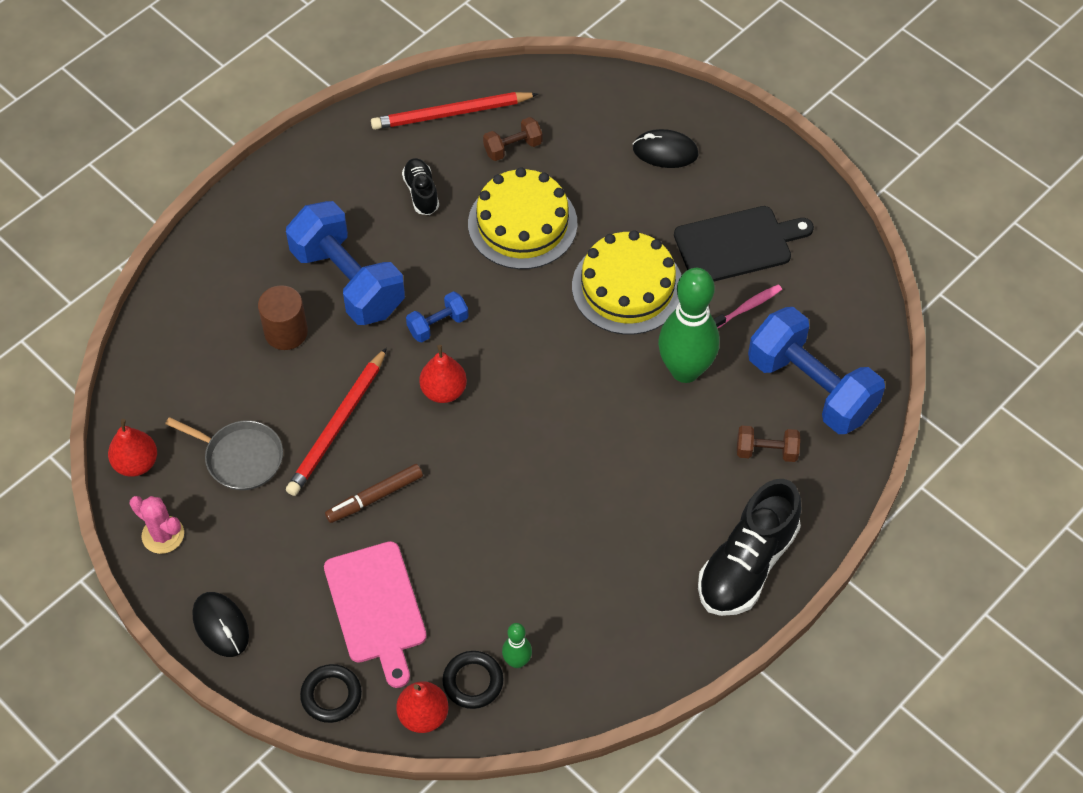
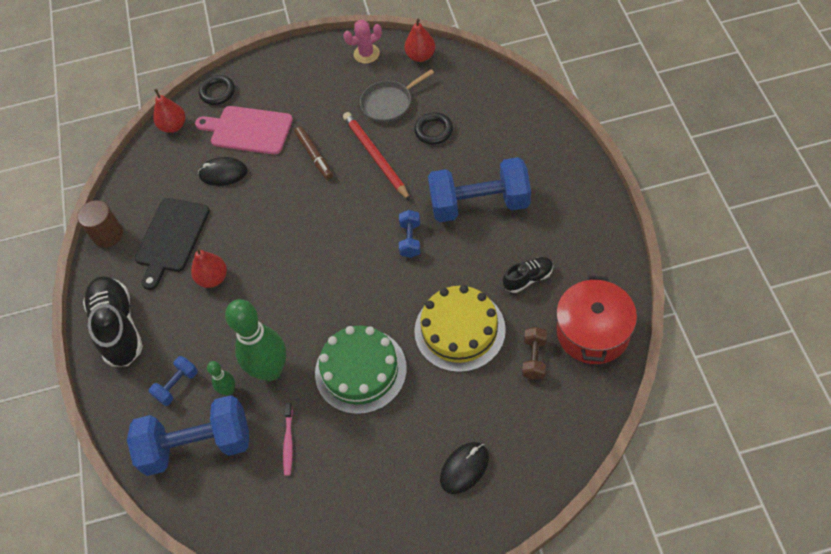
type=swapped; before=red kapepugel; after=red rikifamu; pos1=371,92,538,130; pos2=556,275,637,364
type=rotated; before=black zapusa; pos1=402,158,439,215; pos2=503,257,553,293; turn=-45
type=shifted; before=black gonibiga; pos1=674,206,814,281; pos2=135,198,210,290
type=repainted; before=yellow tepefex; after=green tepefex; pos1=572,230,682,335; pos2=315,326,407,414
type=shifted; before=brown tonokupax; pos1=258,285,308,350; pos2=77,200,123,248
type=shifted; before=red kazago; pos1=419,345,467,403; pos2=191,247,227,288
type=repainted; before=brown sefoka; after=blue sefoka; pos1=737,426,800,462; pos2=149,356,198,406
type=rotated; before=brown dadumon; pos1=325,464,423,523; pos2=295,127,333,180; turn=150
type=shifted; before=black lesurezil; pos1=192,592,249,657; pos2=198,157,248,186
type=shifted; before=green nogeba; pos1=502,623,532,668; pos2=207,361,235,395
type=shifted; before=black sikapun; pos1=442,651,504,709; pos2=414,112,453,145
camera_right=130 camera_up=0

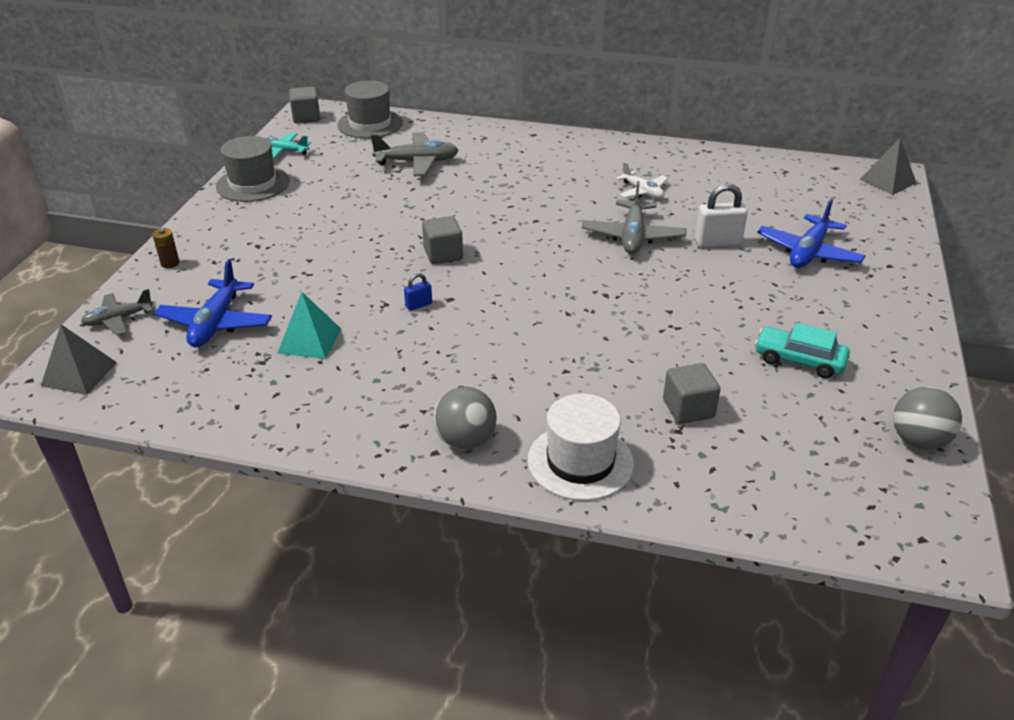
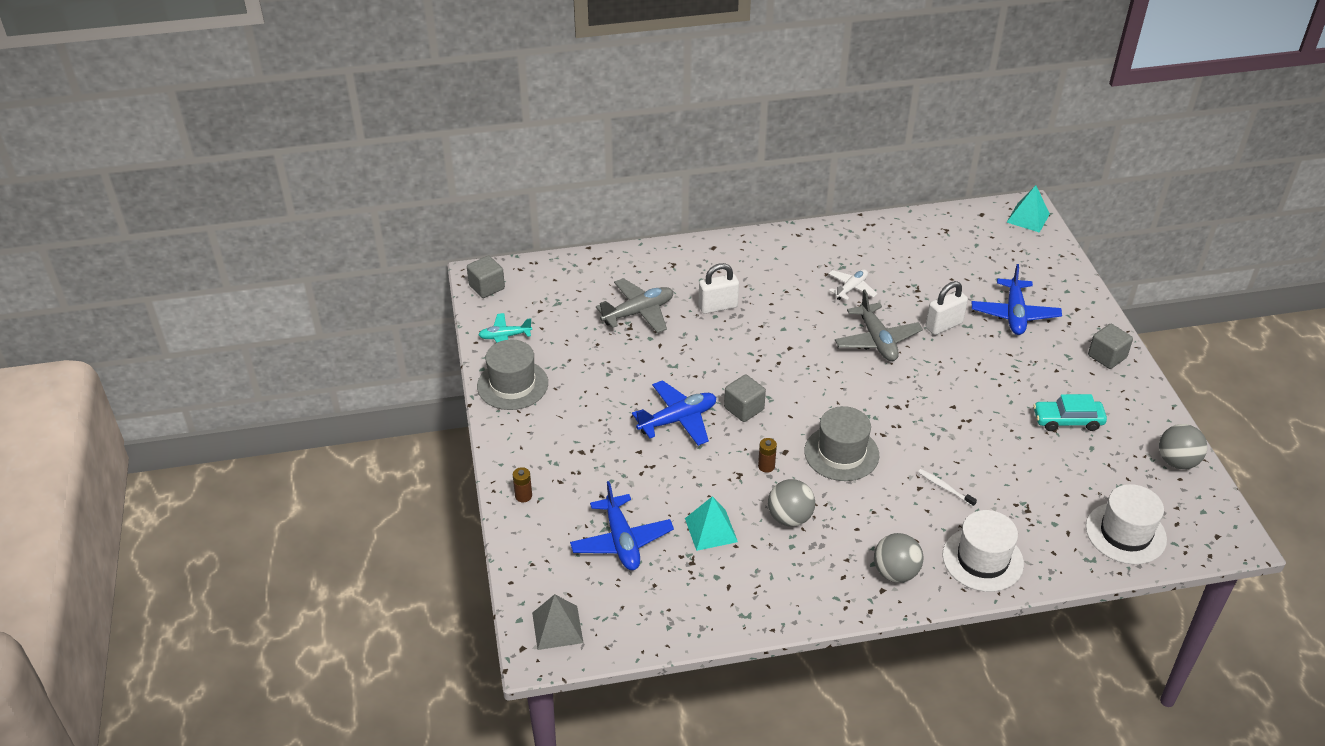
type=shifted; before=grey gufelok; pos1=338,80,403,138; pos2=804,406,879,481
type=repainted; before=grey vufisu; after=turquoise vufisu; pos1=860,138,916,195; pos2=1007,185,1050,233
type=rotated; before=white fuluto; pos1=616,162,668,199; pos2=828,270,878,300; turn=-75
type=swapped; before=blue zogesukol; after=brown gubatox; pos1=404,273,432,311; pos2=758,438,777,473
type=gone; before=grey fuluto; pos1=81,289,154,336
type=shifted; before=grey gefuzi; pos1=663,363,721,424; pos2=1088,324,1133,369
type=new; after=white zogesukol; pos2=699,263,739,314
type=new; after=blue fuluto; pos2=632,380,716,446
type=new; after=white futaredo; pos2=918,469,977,507
type=new; after=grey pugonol; pos2=768,479,815,527
type=new; after=white gufelok; pos2=1086,484,1167,564
camera_right=-25 camera_up=5

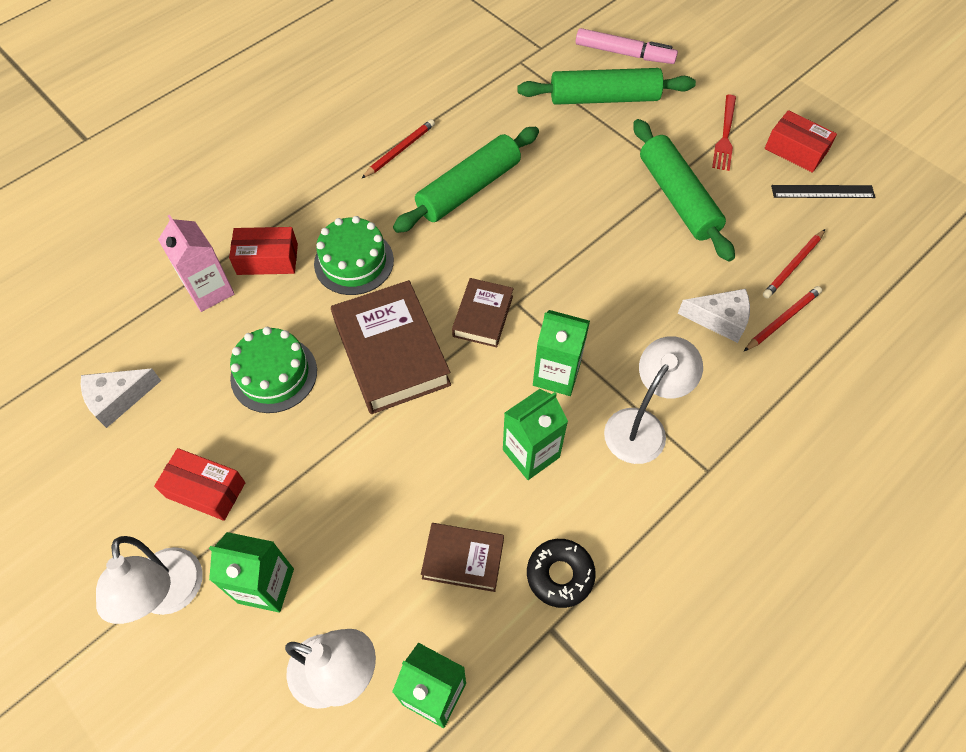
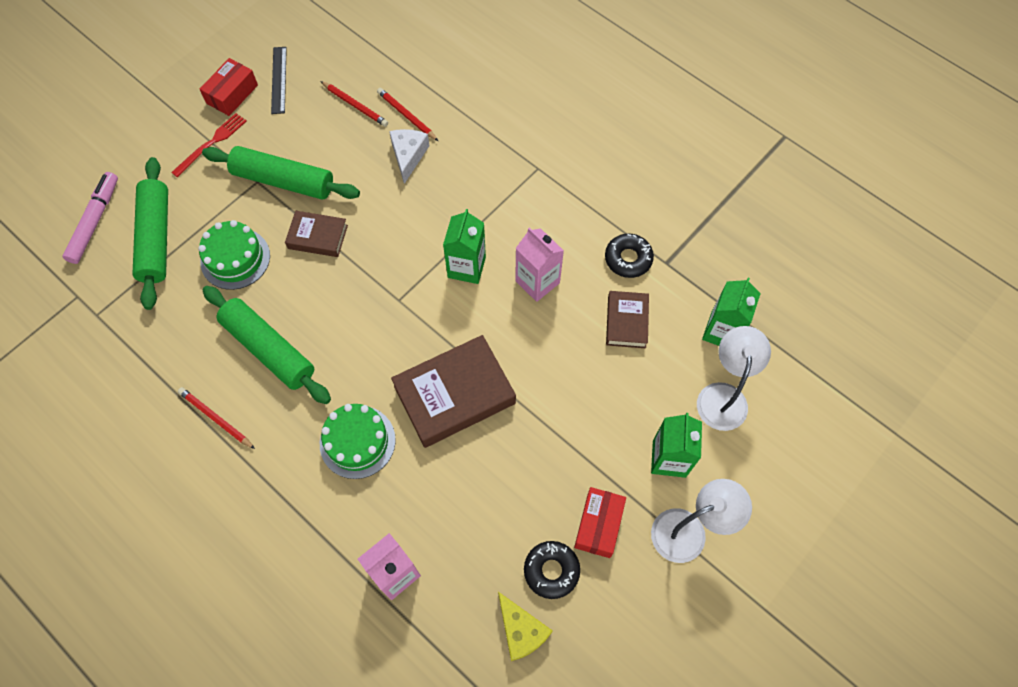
type=rotated; before=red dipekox; pos1=712,95,736,171; pos2=171,113,247,177; turn=-60
type=rotated; before=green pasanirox; pos1=633,119,735,262; pos2=202,146,360,200; turn=45
type=gone; before=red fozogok; pos1=229,227,298,275
type=shifted; before=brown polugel; pos1=452,278,514,347; pos2=285,211,348,257
type=shifted; before=green tepefex; pos1=230,327,317,413; pos2=198,220,270,290
type=gone; before=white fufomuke; pos1=604,336,703,464
type=repainted; before=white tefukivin; after=yellow tefukivin; pos1=81,368,161,428; pos2=498,592,553,661
type=repainted; before=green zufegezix; after=pink zufegezix; pos1=503,389,568,480; pos2=515,228,564,302
type=new; after=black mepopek; pos2=524,541,580,599
camera_right=-95 camera_up=5

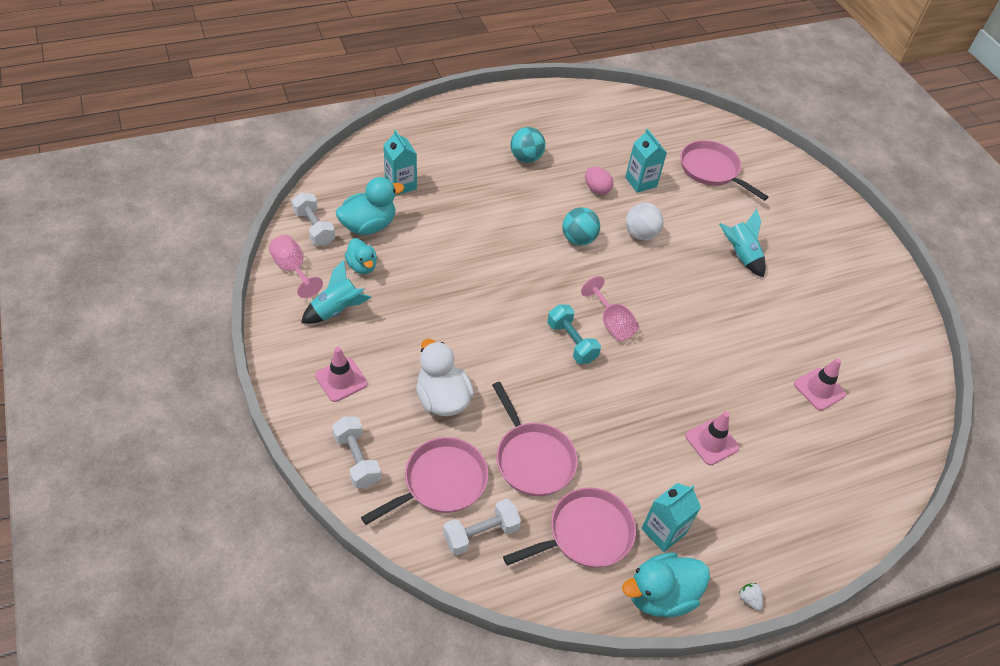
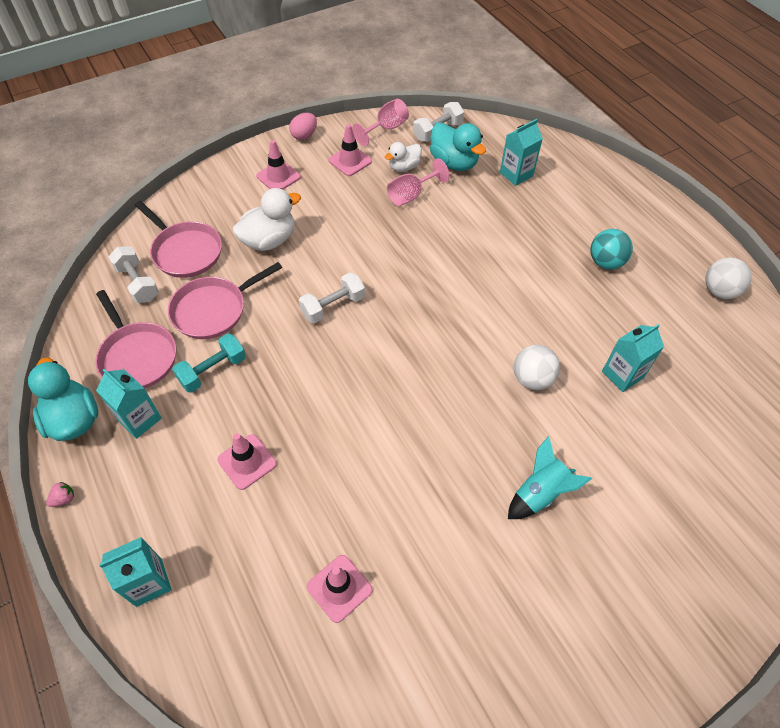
type=gone; before=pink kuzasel; pos1=680,140,768,201
type=shifted; before=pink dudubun; pos1=585,167,613,195; pos2=289,113,317,140
type=gone; before=turquoise pugonol; pos1=562,207,600,245
type=repainted; before=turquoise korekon; after=white korekon; pos1=345,238,377,274; pos2=385,142,422,172
type=swapped; before=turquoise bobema; after=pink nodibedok; pos1=301,260,372,324; pos2=328,124,372,176
type=shifted; before=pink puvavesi; pos1=581,276,639,341; pos2=387,158,449,206
type=shifted; before=turquoise sefoka; pos1=547,305,601,364; pos2=172,333,246,393
type=shifted; before=white sefoka; pos1=332,416,381,488; pos2=299,272,365,324
type=repainted; before=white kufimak; after=pink kufimak; pos1=739,583,763,611; pos2=46,482,74,507
type=new; after=white pugonol; pos2=705,257,752,299
type=new; after=turquoise zufegezix; pos2=99,537,172,607
camera_right=85 camera_up=5

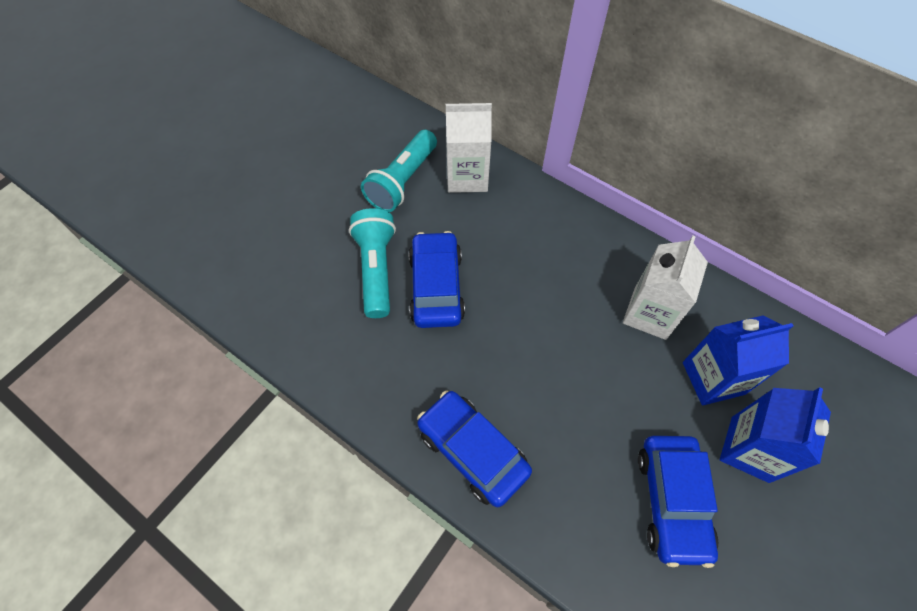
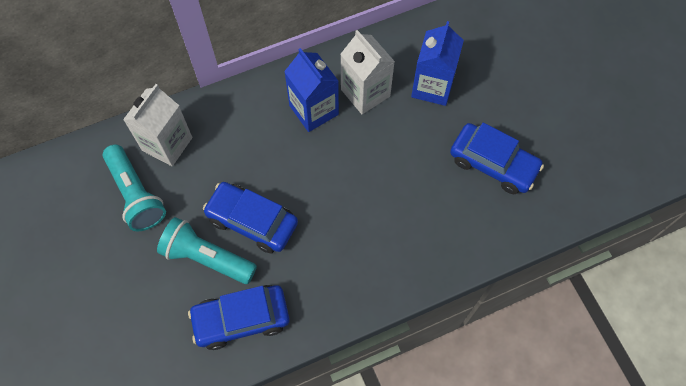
type=shifted; before=blue zufegezix; pos1=720,387,831,483; pos2=284,48,339,132
type=shifted; before=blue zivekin; pos1=417,391,532,507; pos2=188,285,290,350
camera_right=-60 camera_up=5

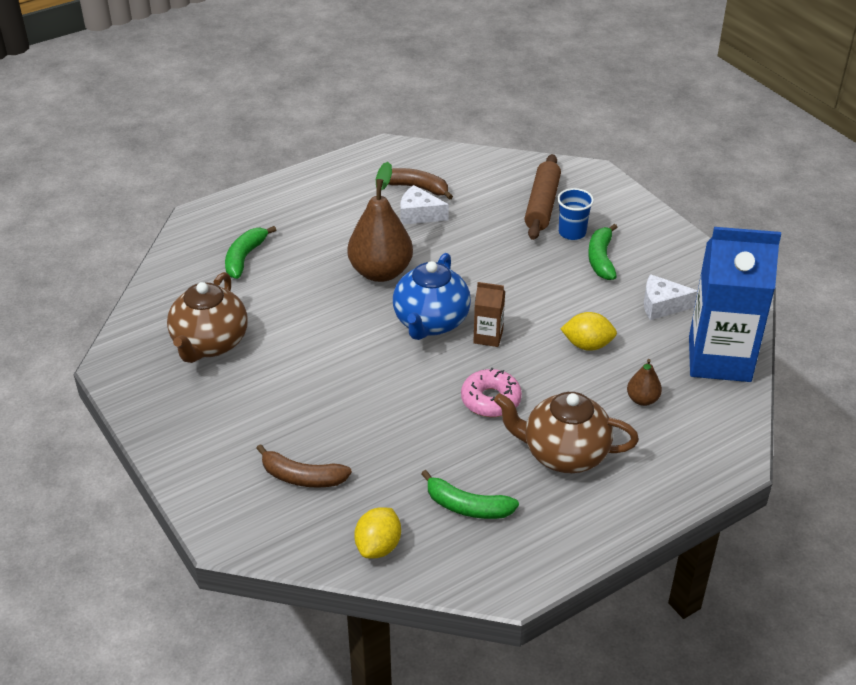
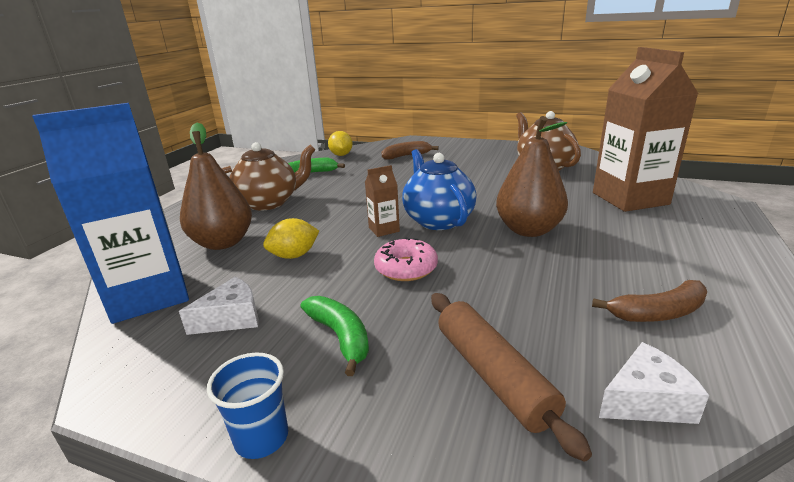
type=shifted; before=white tefukivin; pos1=400,185,449,225; pos2=599,342,709,424
type=shifted; before=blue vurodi; pos1=557,188,594,240; pos2=207,353,288,459
type=swapped; before=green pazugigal; after=brown zufegezix; pos1=225,226,276,279; pos2=593,47,699,212
type=scaled; before=brown kazago; pos1=627,359,662,406; pos2=180,123,252,250; scale=2.12
type=shifted; before=pink mepopek; pos1=461,368,522,417; pos2=374,237,438,281
camera_right=145 camera_up=-15

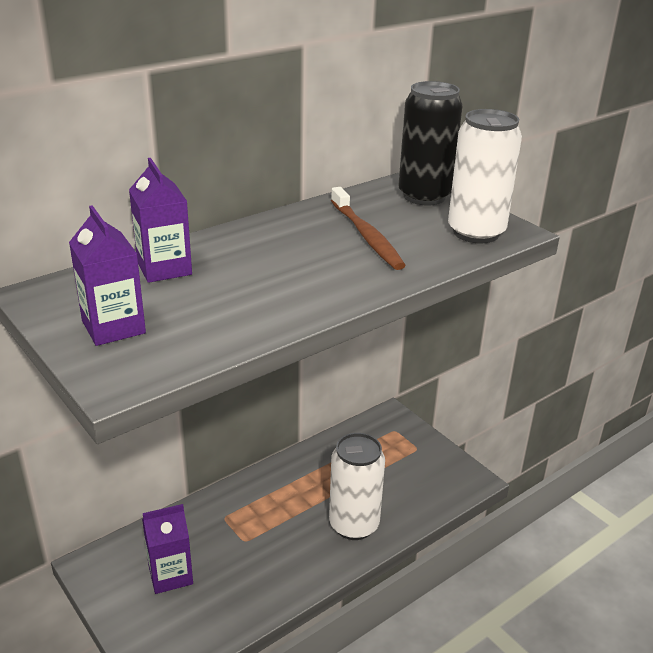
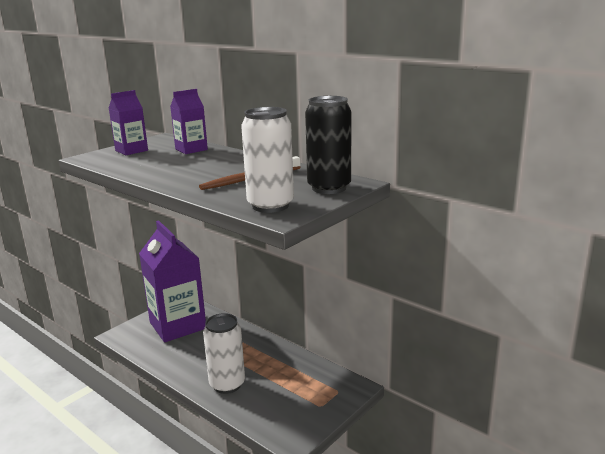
type=scaled; before=purple zufegezix; pos1=142,504,193,594; pos2=139,220,206,342; scale=2.05
camera_right=80 camera_up=-10

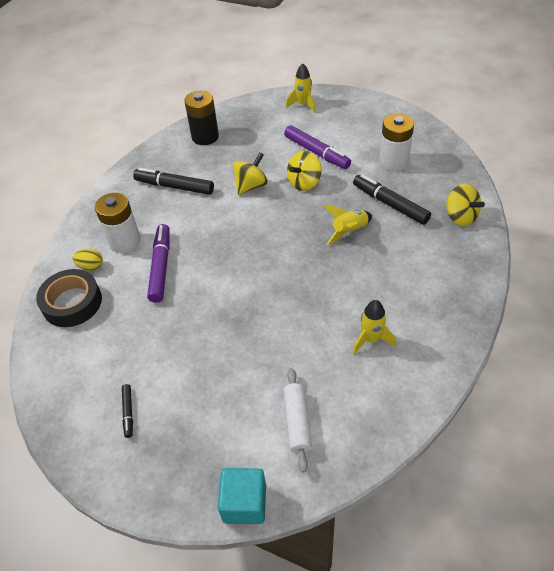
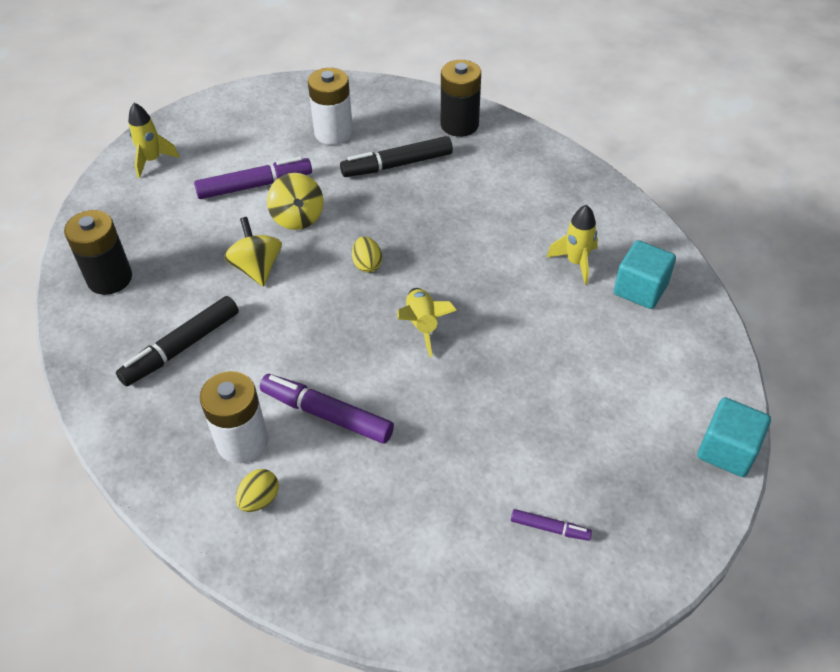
type=swapped; before=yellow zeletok; after=black gubatox; pos1=445,183,485,226; pos2=441,60,481,137
type=shifted; before=yellow bobema; pos1=323,205,372,245; pos2=397,288,456,357
type=gone; before=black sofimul; pos1=36,269,102,327
type=gone; before=white pasanirox; pos1=283,368,312,473
type=repainted; before=black dadumon; after=purple dadumon; pos1=122,384,133,438; pos2=511,509,592,541
type=new; after=yellow dudubun; pos2=352,237,382,273
type=new; after=turquoise gefuzi; pos2=614,240,676,309
camera_right=-65 camera_up=0

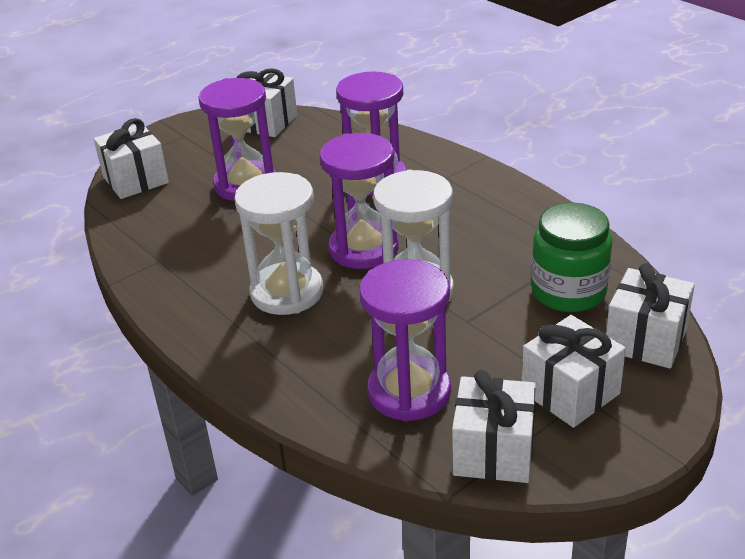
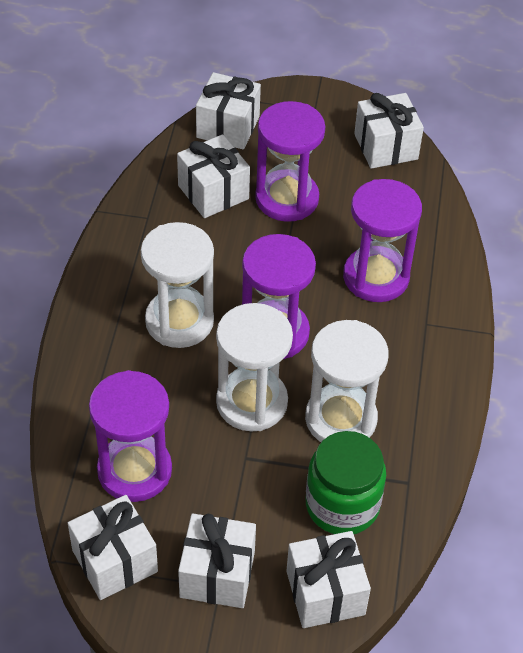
type=new; after=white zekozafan; pos2=177,134,250,218
type=new; after=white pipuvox; pos2=305,320,389,442
camera_right=45 camera_up=15

